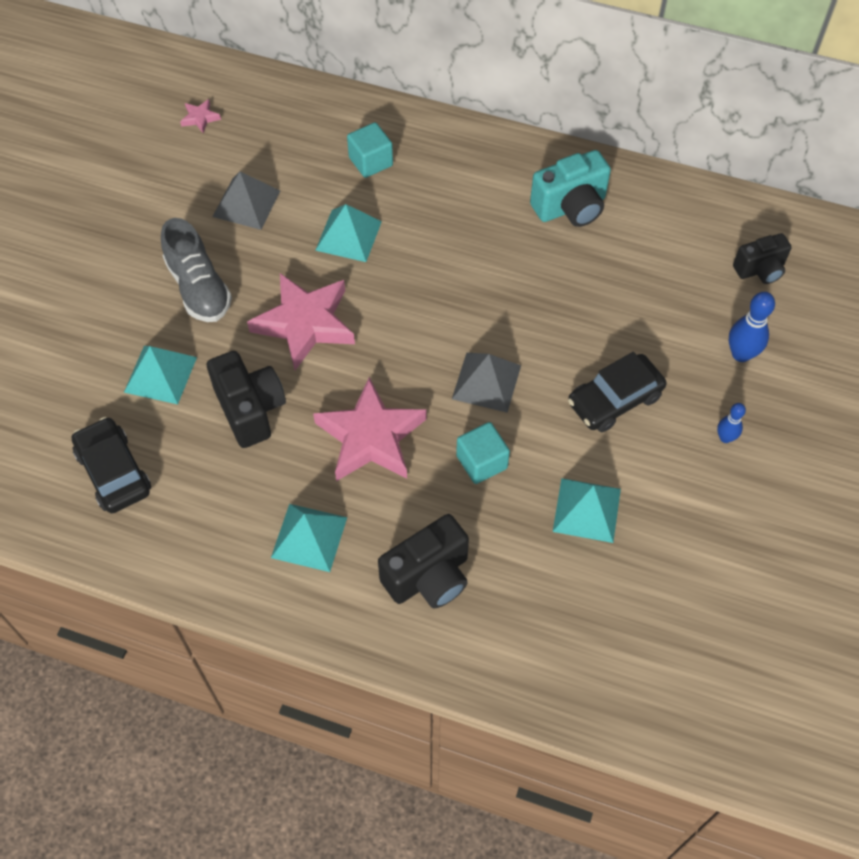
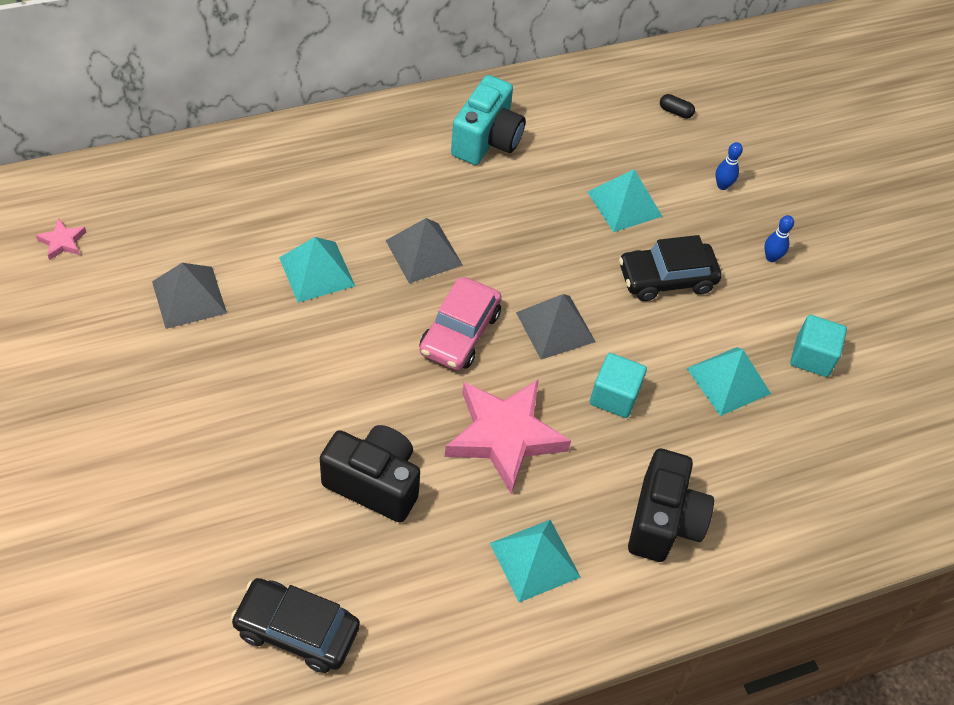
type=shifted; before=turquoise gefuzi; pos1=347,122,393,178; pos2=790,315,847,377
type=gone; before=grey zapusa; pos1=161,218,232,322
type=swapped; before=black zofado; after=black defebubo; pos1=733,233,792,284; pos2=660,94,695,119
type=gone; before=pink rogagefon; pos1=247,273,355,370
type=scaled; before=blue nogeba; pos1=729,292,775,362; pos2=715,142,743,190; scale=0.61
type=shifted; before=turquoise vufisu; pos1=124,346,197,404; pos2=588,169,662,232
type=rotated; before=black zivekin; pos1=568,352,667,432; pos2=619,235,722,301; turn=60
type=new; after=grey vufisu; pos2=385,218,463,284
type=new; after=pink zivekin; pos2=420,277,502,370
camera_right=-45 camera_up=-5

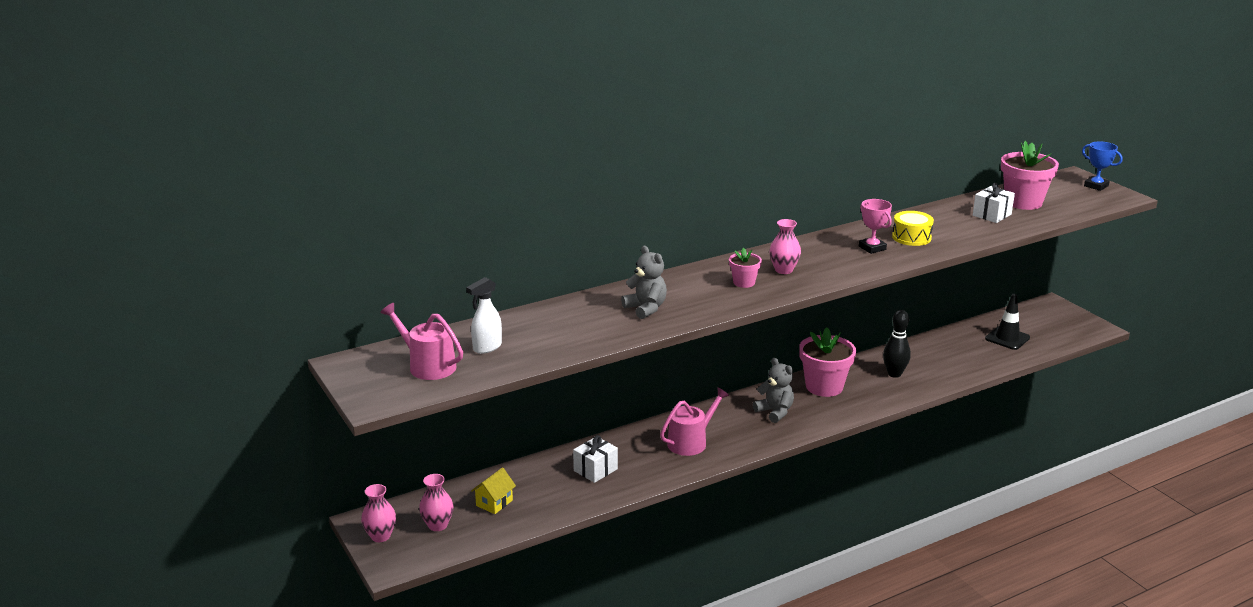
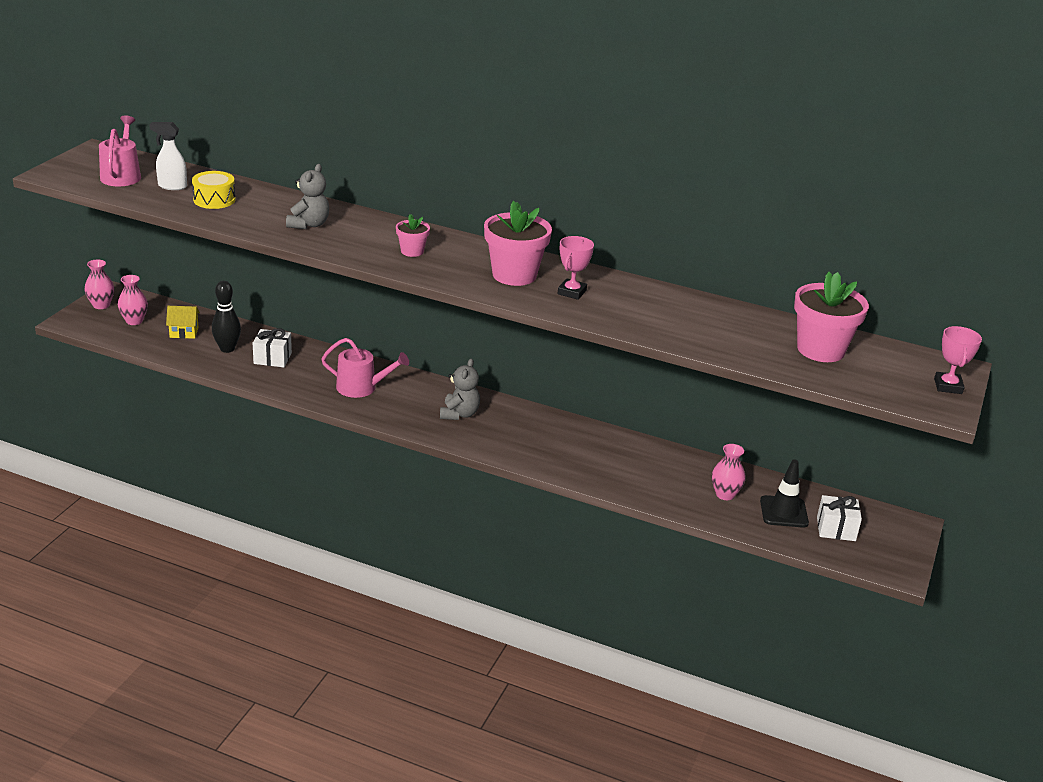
type=repainted; before=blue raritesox; after=pink raritesox; pos1=1082,141,1123,191; pos2=934,326,982,394
type=shifted; before=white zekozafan; pos1=973,183,1015,223; pos2=817,495,862,541
type=shifted; before=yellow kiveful; pos1=892,211,934,246; pos2=192,171,235,209
type=shifted; before=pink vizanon; pos1=769,219,801,274; pos2=712,444,746,500
type=shifted; before=black nogeba; pos1=883,310,911,378; pos2=212,281,241,353
type=shifted; before=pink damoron; pos1=799,327,856,397; pos2=484,201,552,286
camera_right=50 camera_up=5

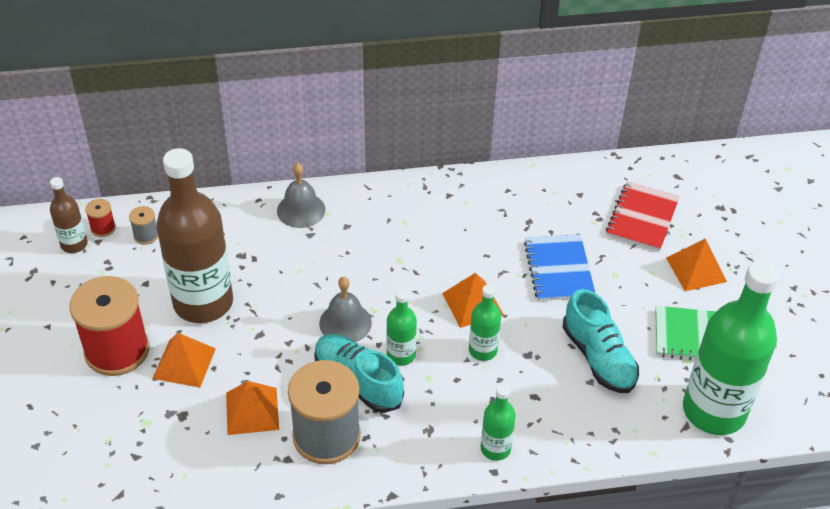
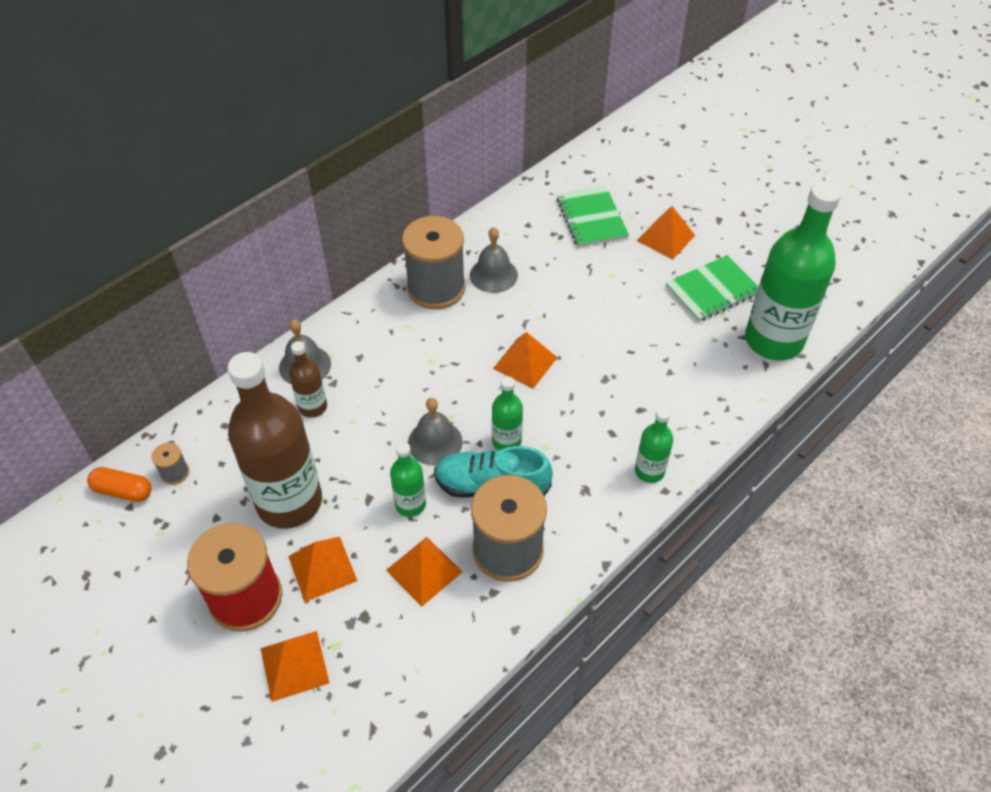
type=shifted; before=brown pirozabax; pos1=50,177,88,253; pos2=289,341,327,418
type=repainted; before=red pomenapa; after=green pomenapa; pos1=606,182,680,251; pos2=557,186,629,247
type=swapped; before=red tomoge; after=orange defebubo; pos1=85,199,116,237; pos2=87,467,152,502
type=gone; before=blue pomenapa; pos1=524,234,595,301
type=shifted; before=green pirozabax; pos1=469,284,501,361; pos2=390,442,426,517
type=gone; before=turquoise zapusa; pos1=563,289,639,393
type=new; after=grey tomoge; pos2=402,216,466,309
type=new; after=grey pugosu; pos2=470,227,518,293
type=new; after=orange vufisu; pos2=260,631,330,702
camera_right=-35 camera_up=5

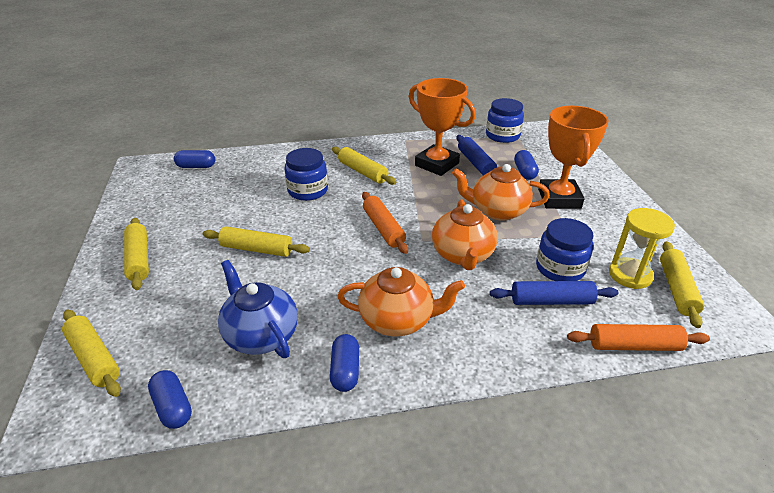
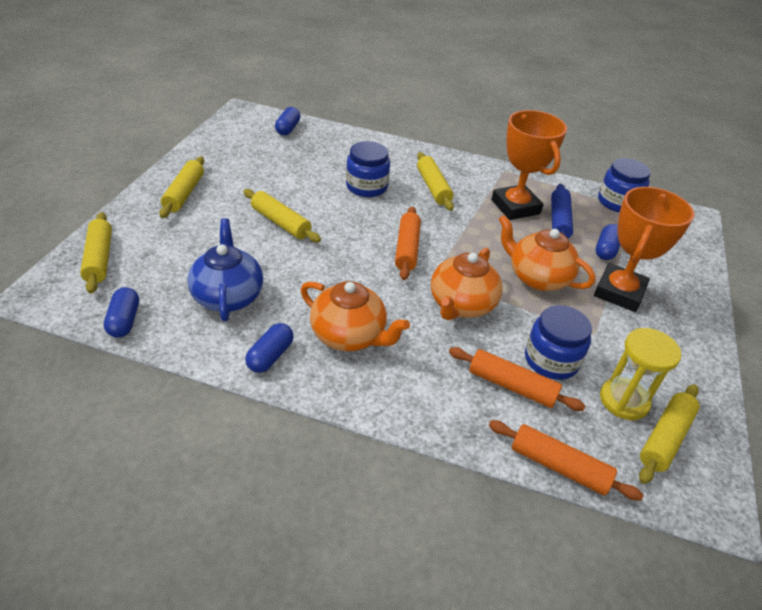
type=rotated; before=blue defebubo; pos1=174,150,215,168; pos2=275,107,300,135; turn=75
type=repainted; before=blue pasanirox; after=orange pasanirox; pos1=490,281,619,305; pos2=449,347,585,411
camera_right=25 camera_up=5

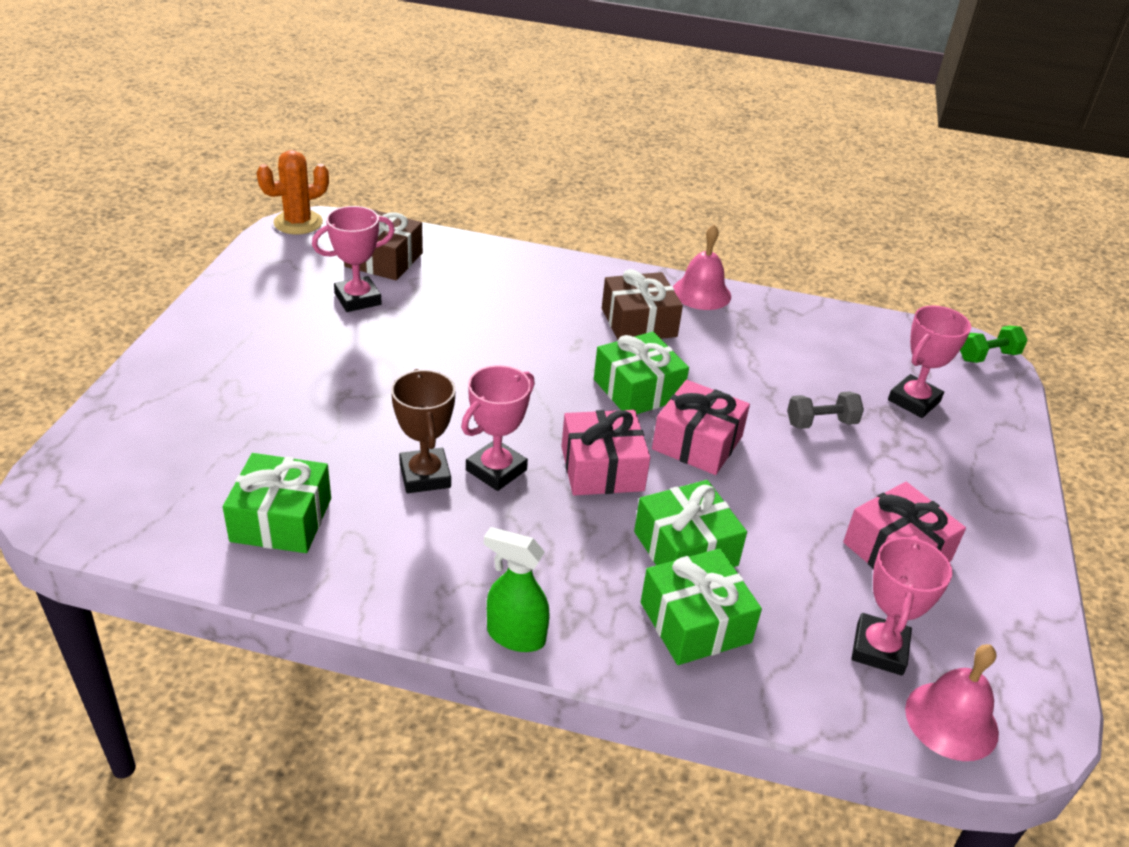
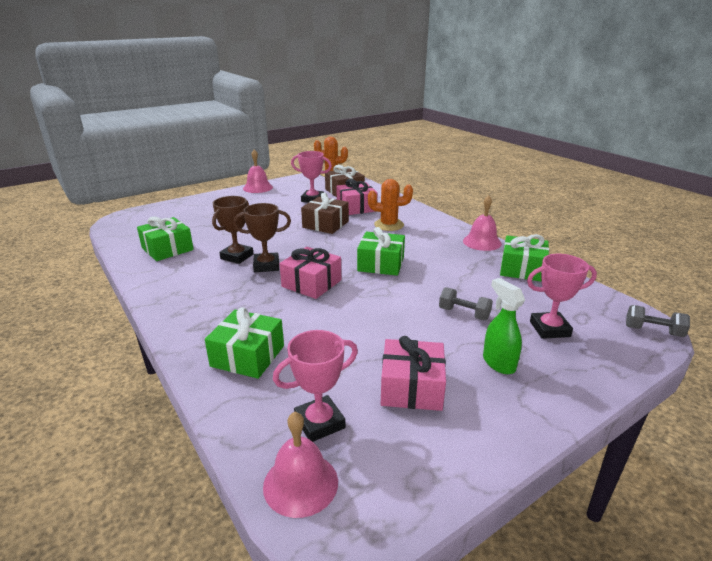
type=shifted; before=brown zekozafan; pos1=602,269,683,340; pos2=301,192,349,234
type=repainted; before=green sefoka; after=grey sefoka; pos1=960,325,1028,363; pos2=626,305,690,337
type=repainted; before=pink raritesox; after=brown raritesox; pos1=461,365,535,491; pos2=233,203,291,272
type=shifted; before=pink zekozafan; pos1=652,380,750,475; pos2=336,179,377,215
type=shifted; before=green zekozafan; pos1=634,480,747,567; pos2=500,234,549,282
type=shifted; before=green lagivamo; pos1=484,527,550,652; pos2=483,278,525,374
type=new; after=pink pugosu; pos2=243,150,273,193
type=new; after=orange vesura; pos2=368,179,413,231
camera_right=45 camera_up=-10

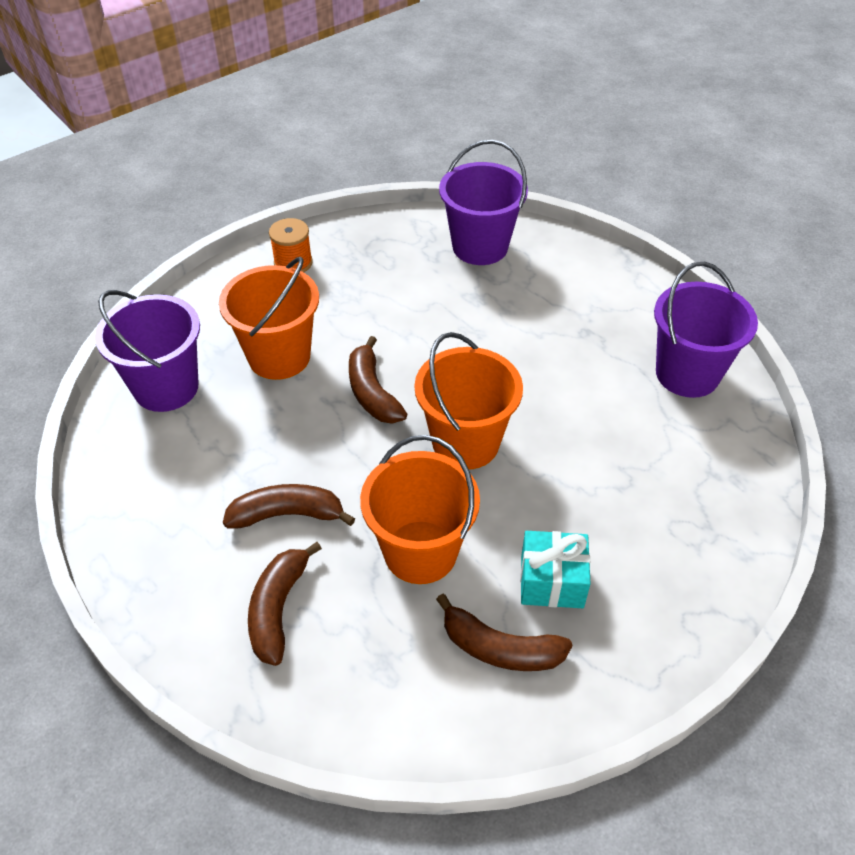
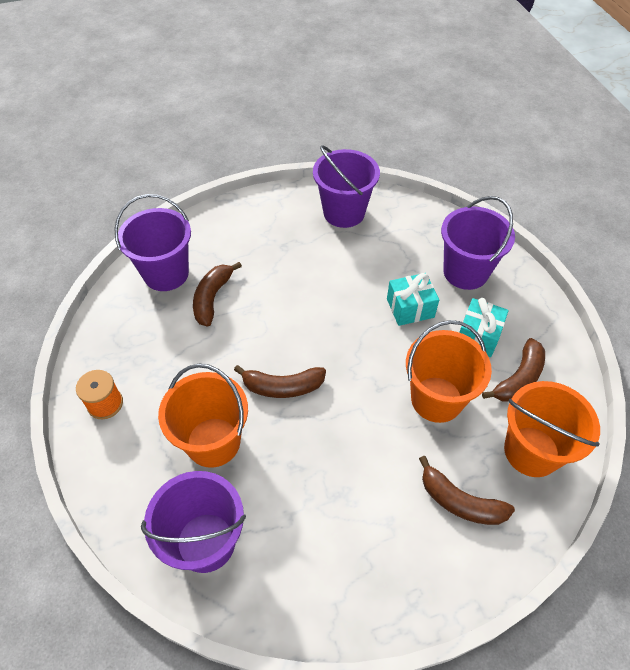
type=shifted; before=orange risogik; pos1=415,332,523,469; pos2=504,381,600,477
type=shifted; before=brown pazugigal; pos1=223,484,355,528; pos2=193,262,242,327
type=new; after=purple risogik; pos2=441,196,515,290
type=new; after=turquoise zekozafan; pos2=387,273,439,326
camera_right=-70 camera_up=5

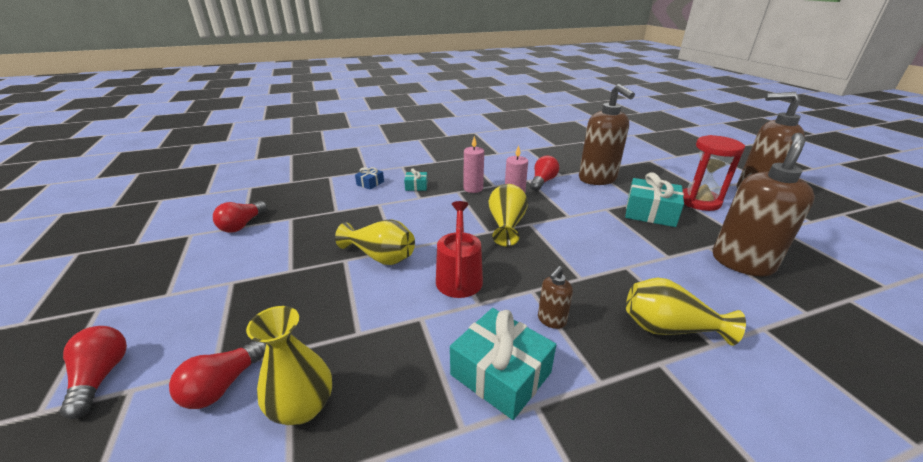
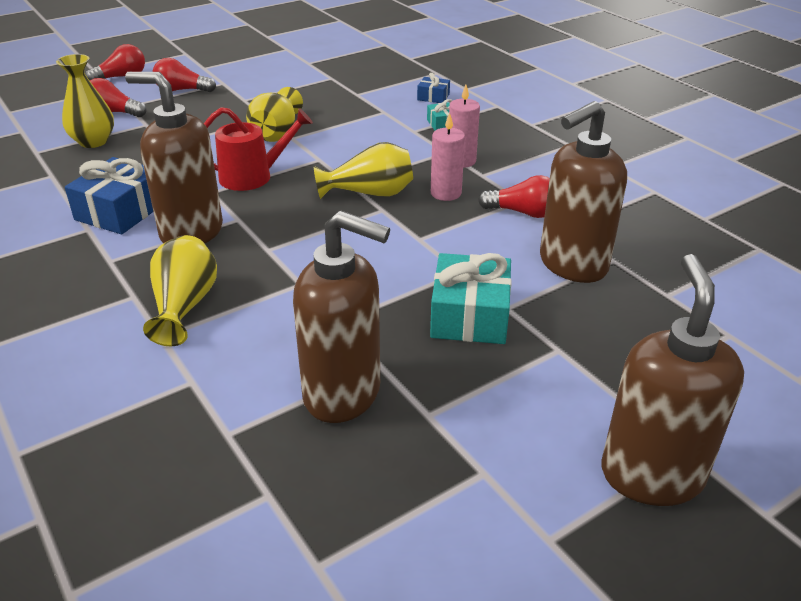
type=gone; before=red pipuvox; pos1=683,135,745,211
type=shifted; before=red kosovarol; pos1=213,201,267,233; pos2=153,58,216,92
type=scaled; before=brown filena; pos1=538,266,573,329; pos2=125,72,223,244; scale=2.23
type=repainted; before=turquoise zekozafan; after=blue zekozafan; pos1=450,308,556,420; pos2=65,157,153,234
camera_right=75 camera_up=5

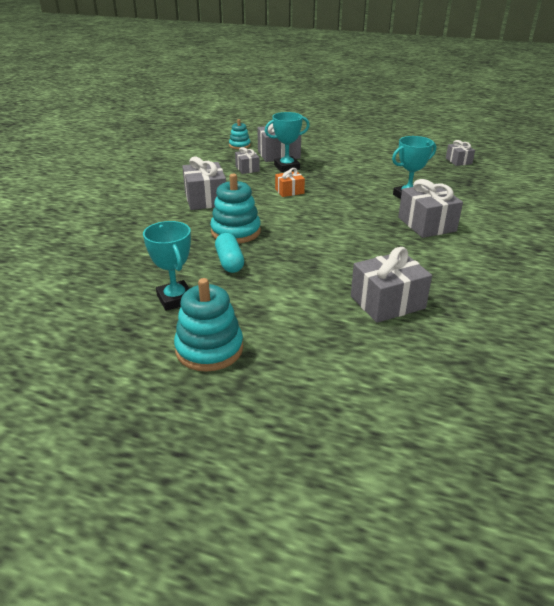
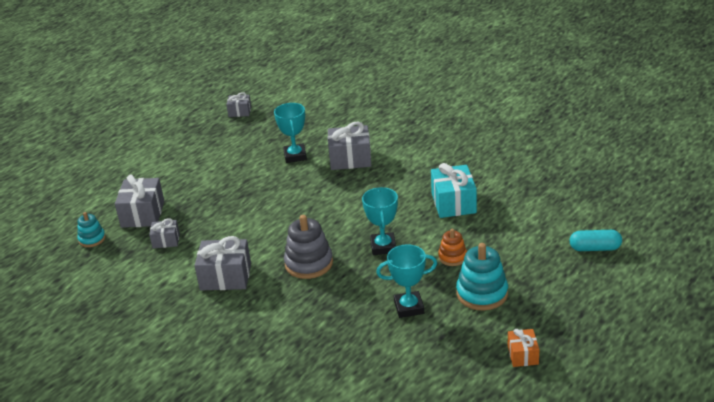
type=shifted; before=turquoise raritesox; pos1=265,112,310,172; pos2=362,187,398,255
type=shifted; before=orange zekozafan; pos1=275,168,305,197; pos2=508,329,539,367
type=repainted; before=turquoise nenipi; after=grey nenipi; pos1=210,174,261,244; pos2=284,215,333,279
type=shifted; before=turquoise defebubo; pos1=215,233,244,273; pos2=570,230,622,251
type=repainted; before=grey zekozafan; after=turquoise zekozafan; pos1=351,247,432,323; pos2=431,163,477,218
type=new; after=orange nenipi; pos2=438,229,467,266
camera_right=-70 camera_up=0

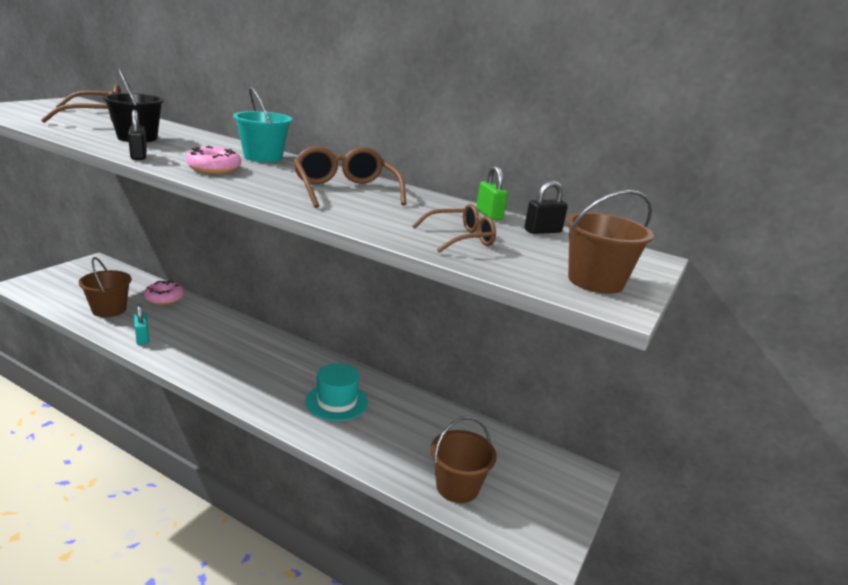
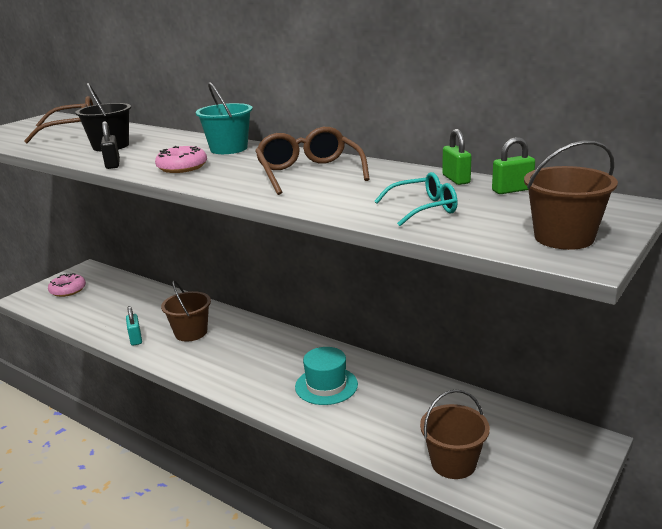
type=repainted; before=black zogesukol; after=green zogesukol; pos1=524,181,568,234; pos2=492,137,535,194
type=repainted; before=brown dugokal; after=turquoise dugokal; pos1=412,204,496,253; pos2=374,172,458,226
type=shifted; before=brown risogik; pos1=79,257,132,317; pos2=161,280,211,342
type=shifted; before=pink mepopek; pos1=144,281,184,305; pos2=48,273,86,297
camera_right=10 camera_up=0

